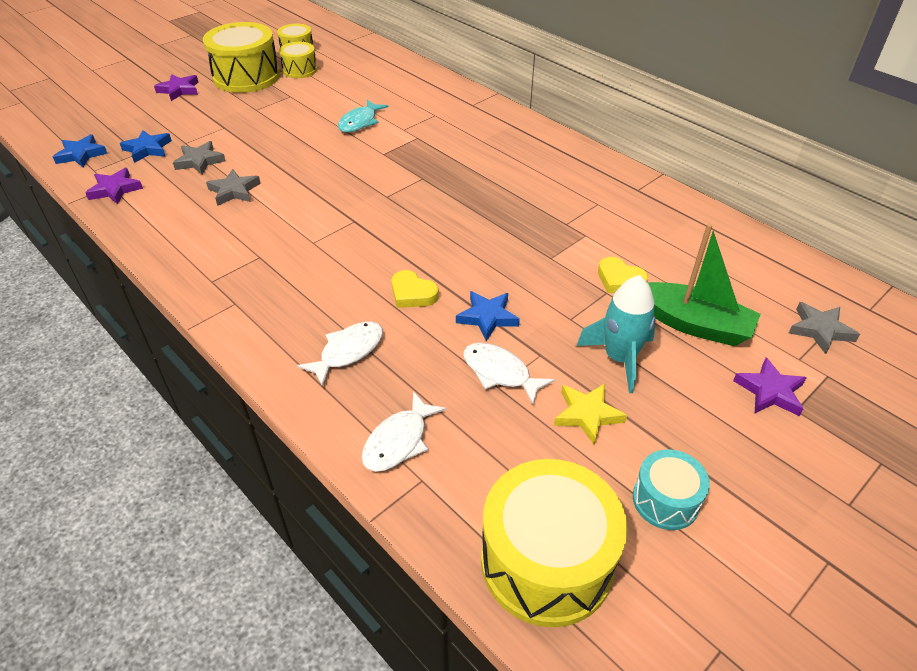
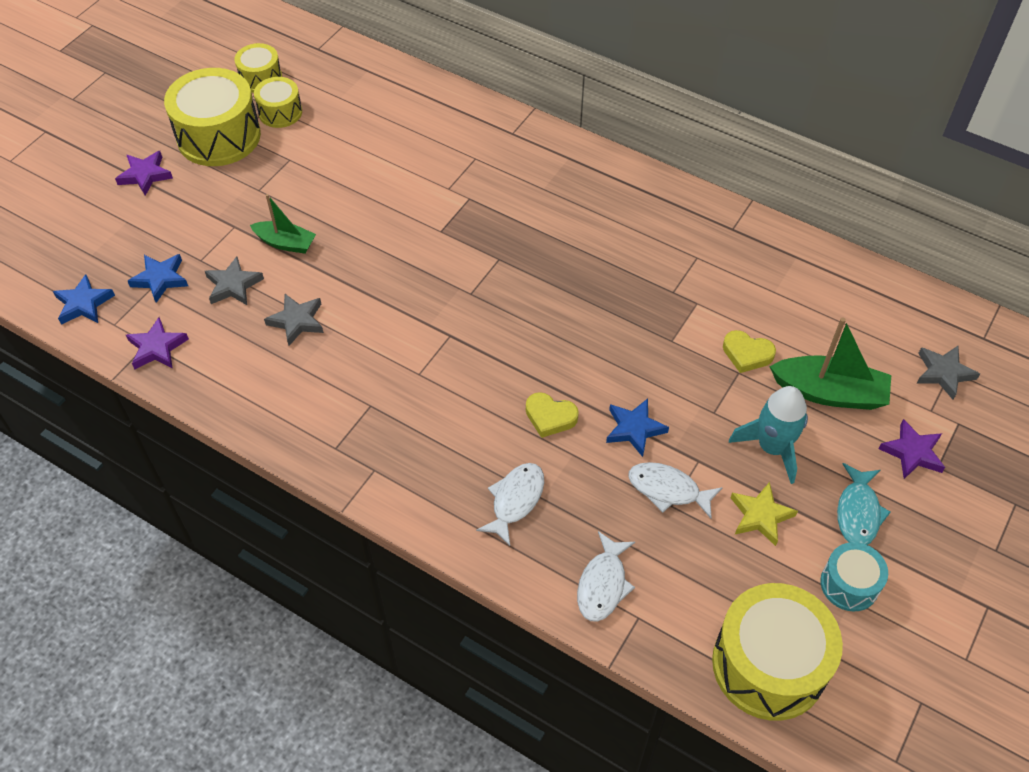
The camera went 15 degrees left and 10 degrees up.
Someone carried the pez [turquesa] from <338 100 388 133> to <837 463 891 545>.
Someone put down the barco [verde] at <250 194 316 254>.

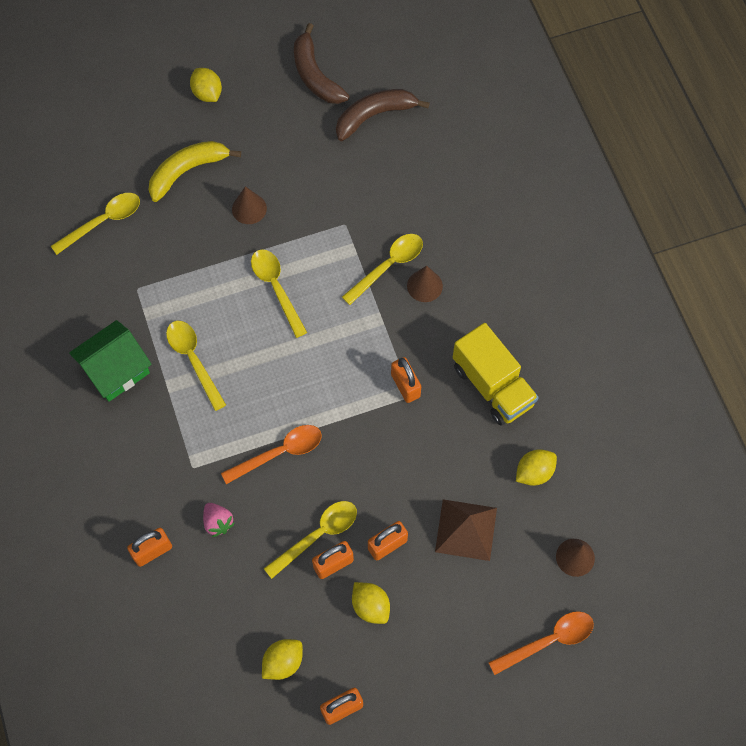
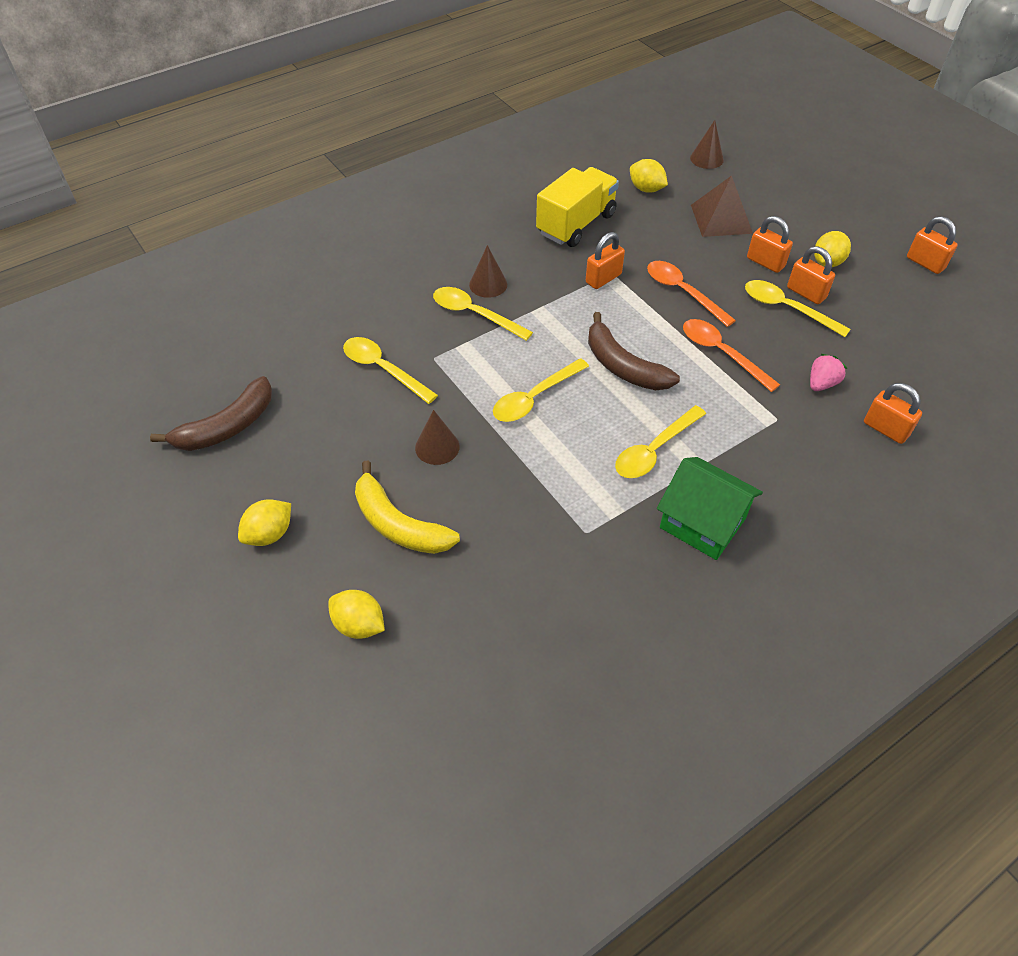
The camera went 105 degrees left and 15 degrees down.
Someone carried the plátano [marrón] from <336 89 430 141> to <588 312 680 390>.
Someone carried the cuchara [amarillo] from <51 193 140 255> to <343 337 438 404>.
Someone carried the cuchara [naranja] from <488 611 594 675> to <647 261 736 327>.
Someone carried the limón [amarillo] from <262 639 303 680> to <328 590 385 639>.

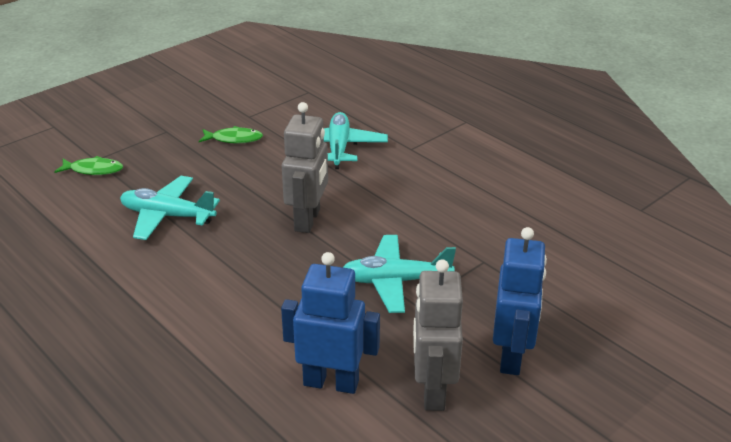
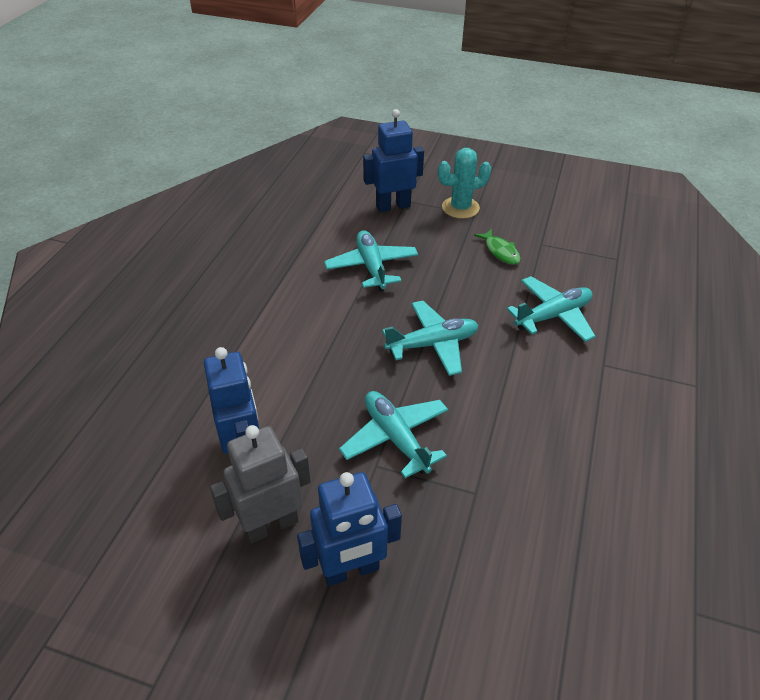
The camera went 60 degrees right and 10 degrees up.
Someone swapped the robot [gris] at <282 102 328 233> for the avión [turquesa] at <382 301 478 376>.
Someone swapped the pez [verde] at <54 156 123 175> for the robot [azul] at <363 109 424 212>.
Someone put down the cactus [turquesa] at <438 148 491 219>.

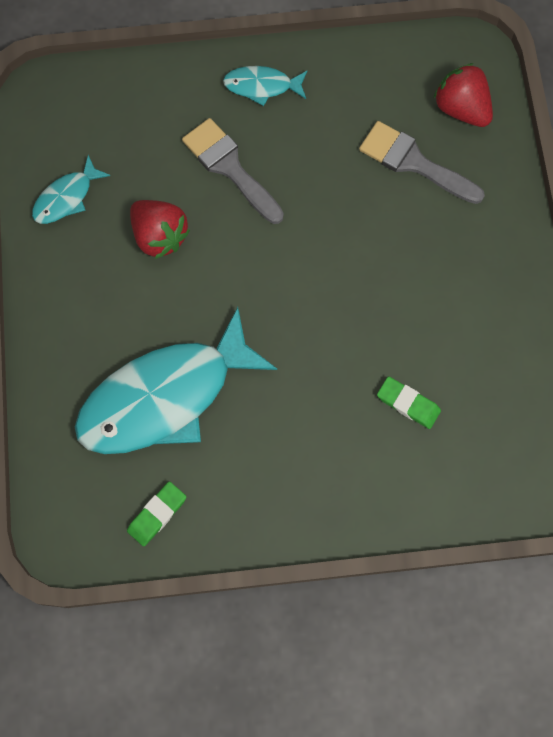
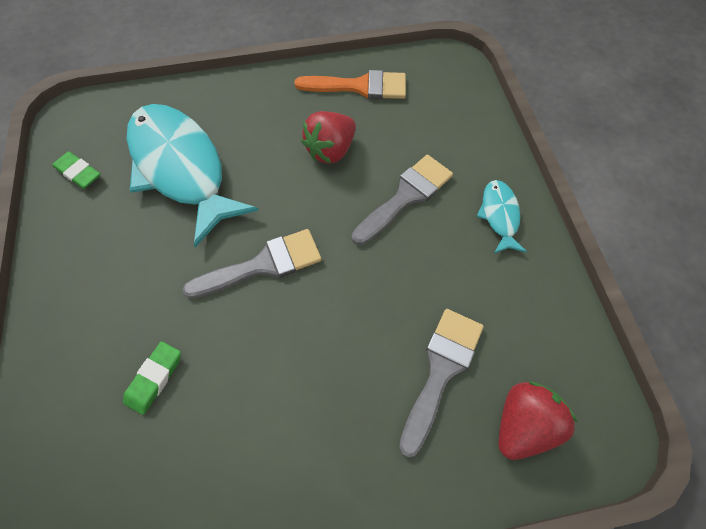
The camera went 85 degrees right and 10 degrees down.
Someone swapped the pez [turquesa] at <32 155 110 224> for the pincel [naranja] at <295 70 406 99>.
Someone put down the pincel [gris] at <183 229 322 299>.

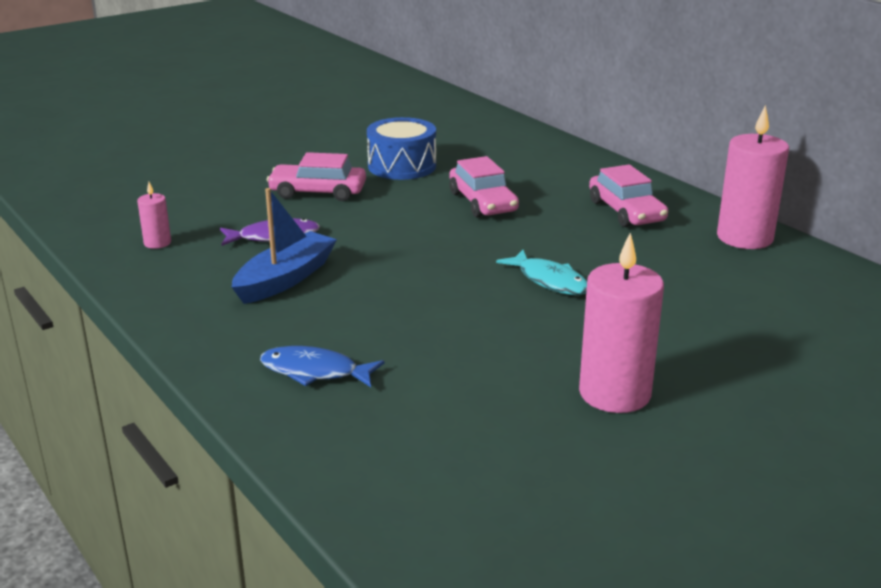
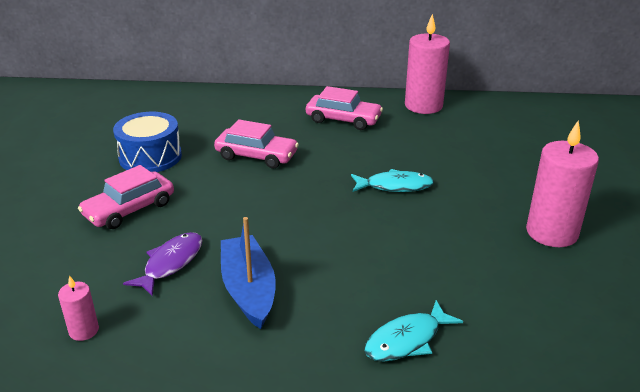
The camera went 50 degrees left and 5 degrees up.
Someone repainted the pez [azul] at <260 346 384 387>, which became the pez [turquesa] at <364 300 463 362>.

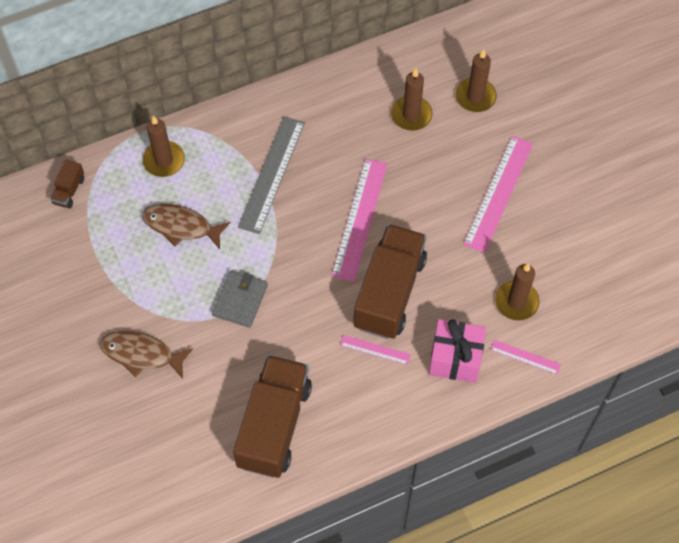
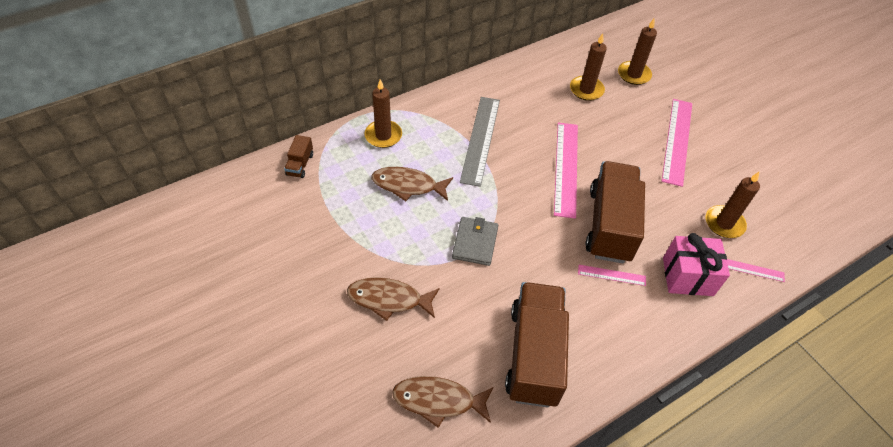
The camera went 10 degrees left and 10 degrees down.
Someone put down the pez [marrón] at <392 376 493 428>.

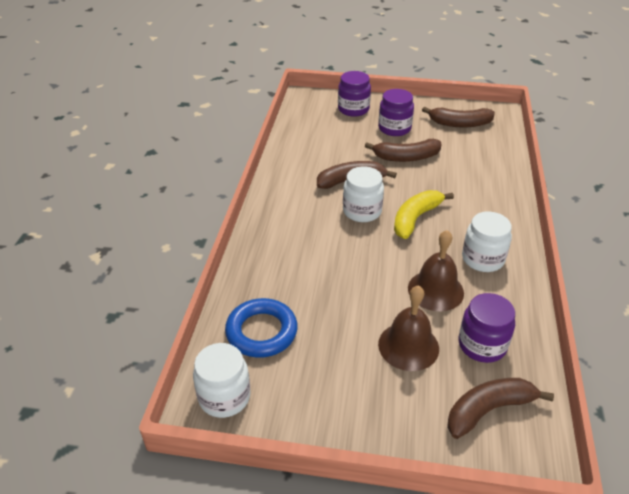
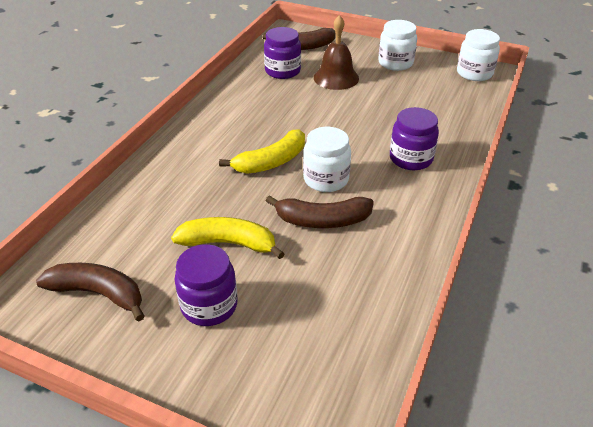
The camera went 165 degrees left and 0 degrees up.
Someone carried the tarro [morado] from <338 71 371 117> to <390 107 439 170>.
Someone repainted the plátano [marrón] at <365 139 442 162>, which became the plátano [amarillo] at <171 217 285 259>.
Someone carried the tarro [blanco] from <462 212 512 272> to <378 20 417 71>.
Someone took away the campana [marrón] at <408 230 464 311>.
Someone took away the anillo [azul] at <225 298 298 358>.

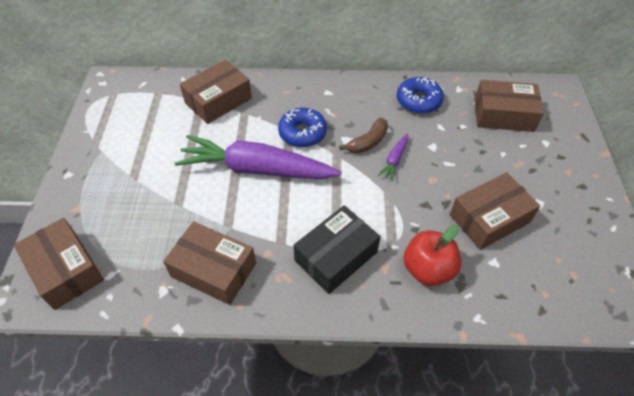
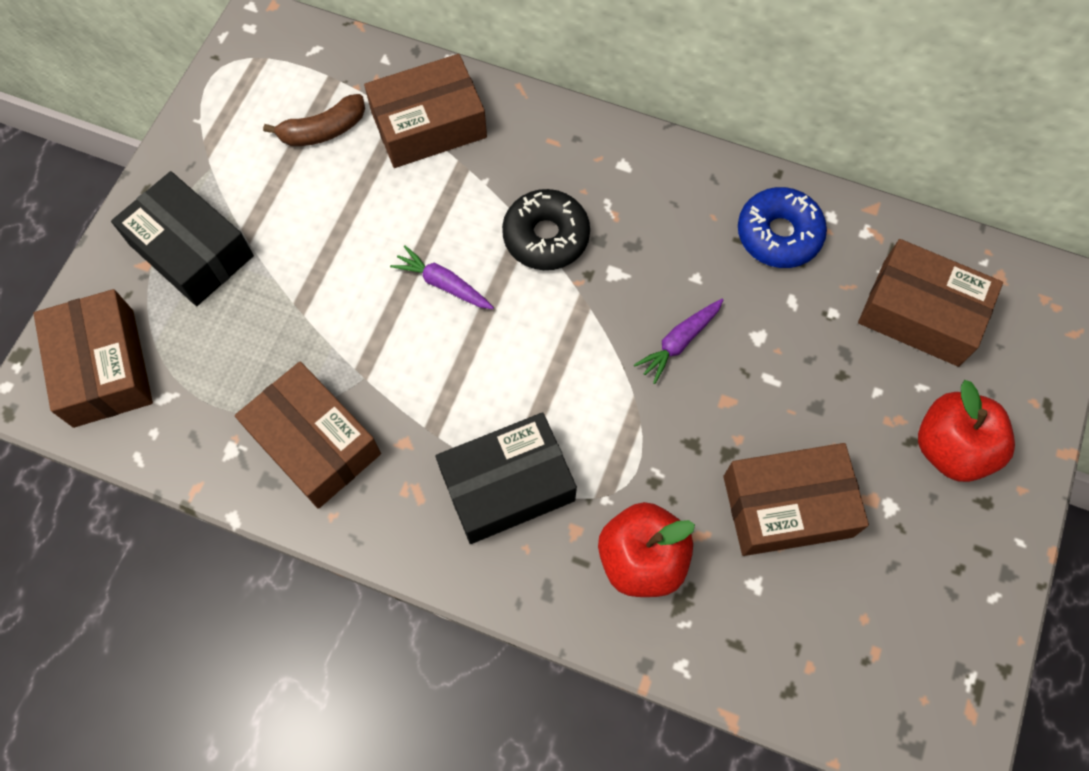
The camera went 20 degrees right and 15 degrees up.
Someone repainted the rosquilla [azul] at <278 108 327 147>, which became the rosquilla [negro] at <502 189 590 270>.
Someone carried the plátano [marrón] from <339 118 388 154> to <263 94 365 146>.
Someone scaled the zanahoria [morado] at <175 135 342 179> by 0.40.
Someone put down the caja [negro] at <111 171 254 306>.
Someone put down the manzana [rojo] at <918 380 1015 482>.

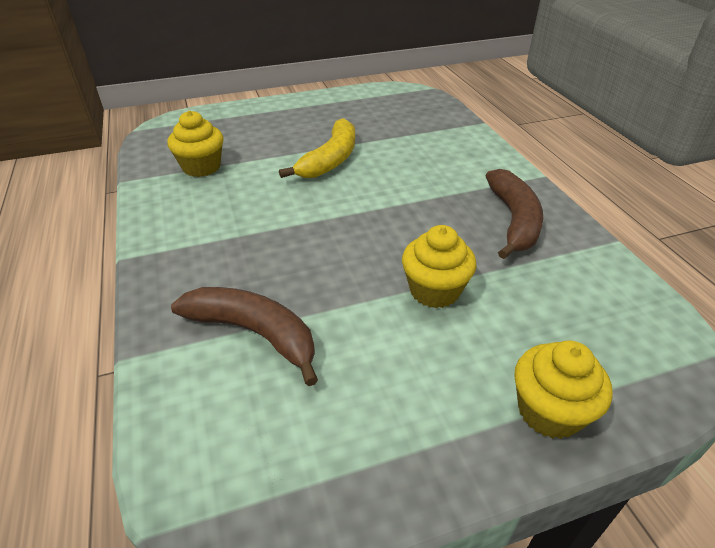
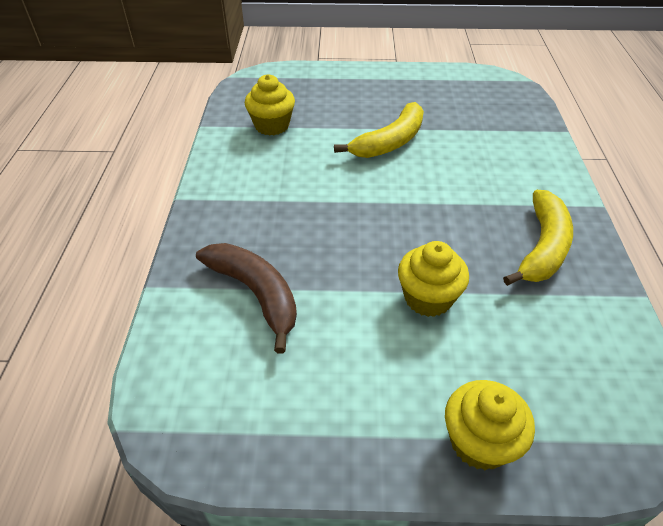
The camera went 20 degrees right and 5 degrees up.
Someone repainted the plátano [marrón] at <486 169 543 259>, which became the plátano [amarillo] at <503 190 573 286>.

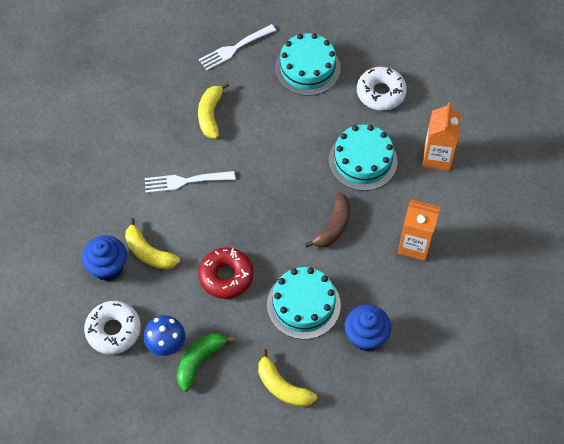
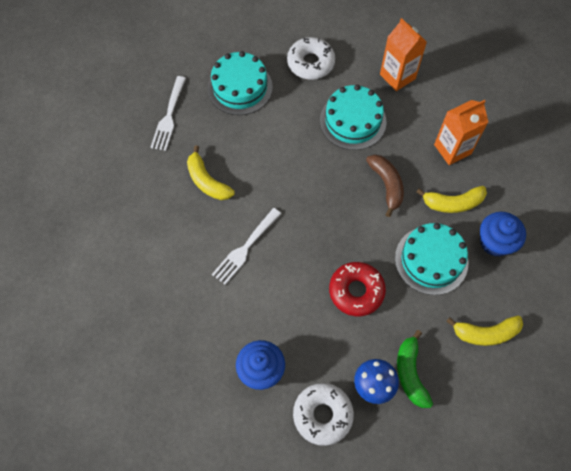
The camera went 45 degrees left and 5 degrees up.
Someone carried the plátano [amarillo] from <125 218 180 269> to <417 186 487 213>.

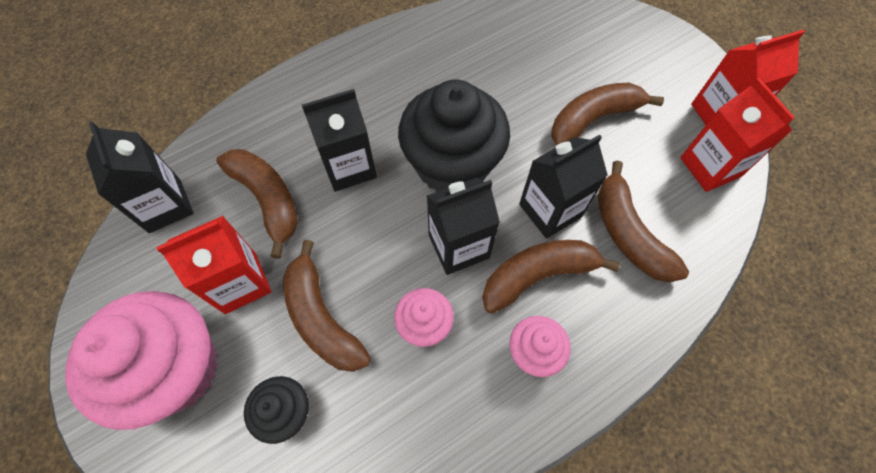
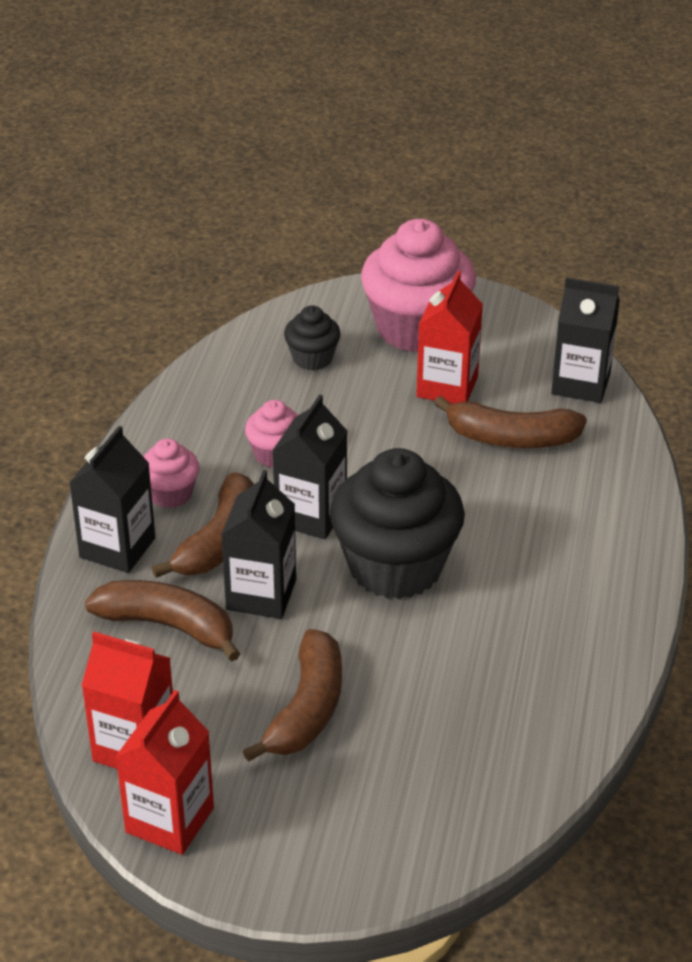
The camera went 135 degrees right and 25 degrees down.
Someone carried the cartón de leche [negro] from <302 89 377 192> to <69 426 155 573>.
Someone took away the plátano [marrón] at <283 240 371 372>.

